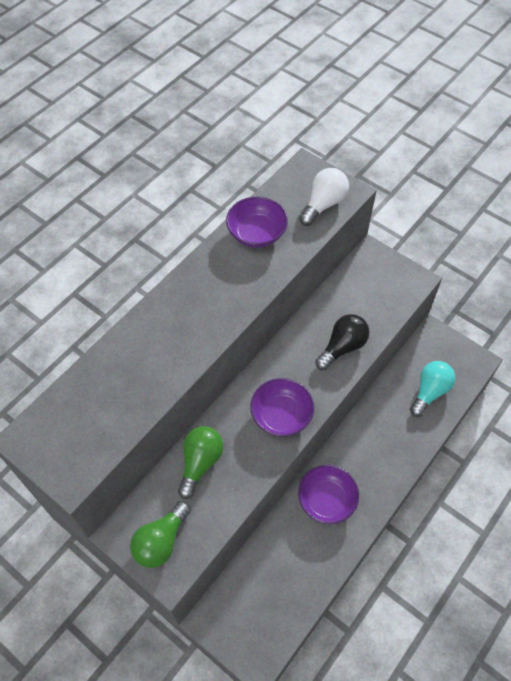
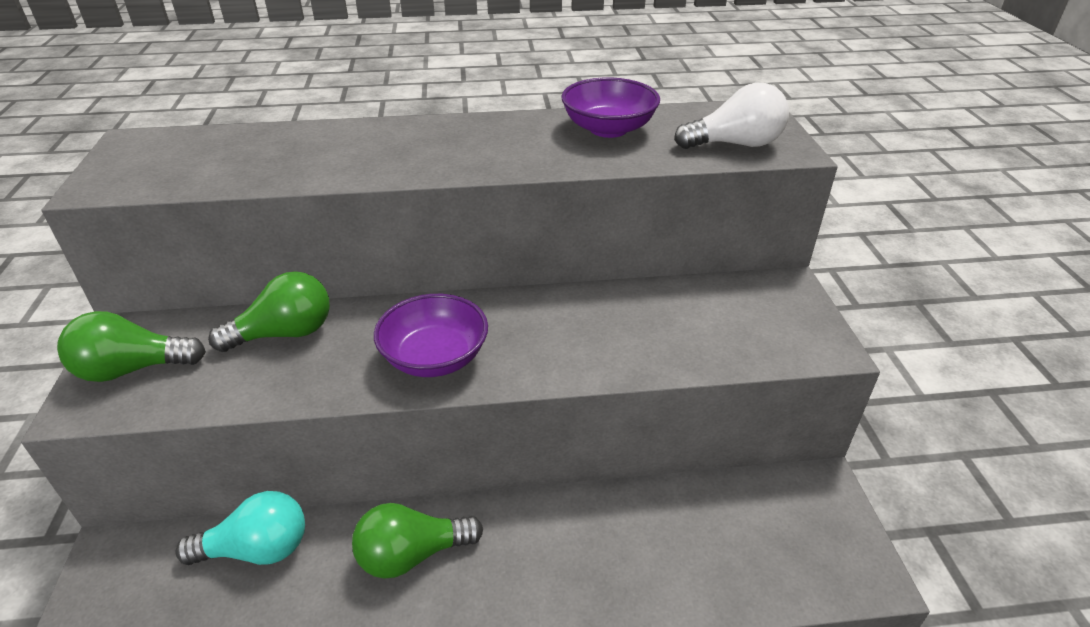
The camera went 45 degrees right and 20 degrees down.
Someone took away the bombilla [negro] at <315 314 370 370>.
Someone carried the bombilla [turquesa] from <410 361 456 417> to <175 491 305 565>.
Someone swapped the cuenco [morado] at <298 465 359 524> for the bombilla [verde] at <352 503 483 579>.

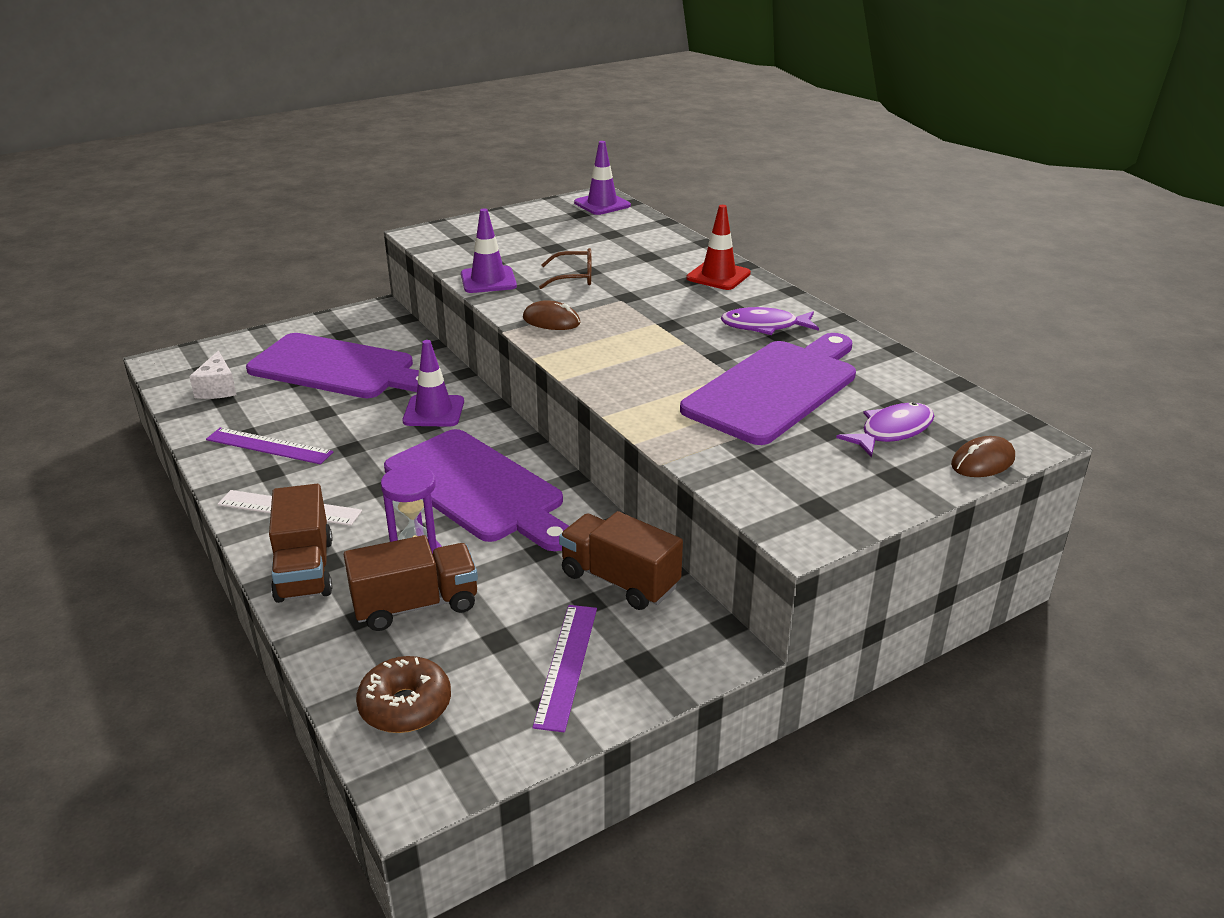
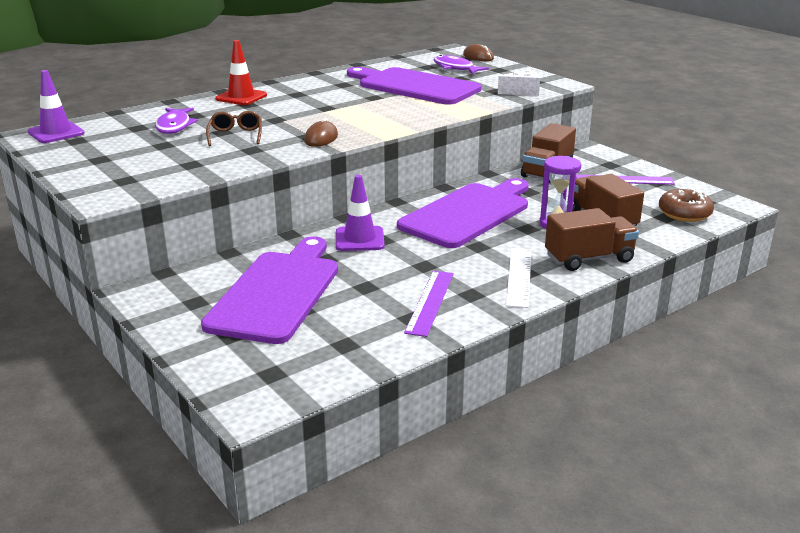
The camera went 95 degrees left and 5 degrees down.
Someone took away the cono de tráfico [morado] at <461 208 517 293>.
Someone carried the pez [morado] from <720 307 819 335> to <155 107 198 134>.
Someone carried the queso [blanco] from <189 351 237 399> to <498 69 540 96>.

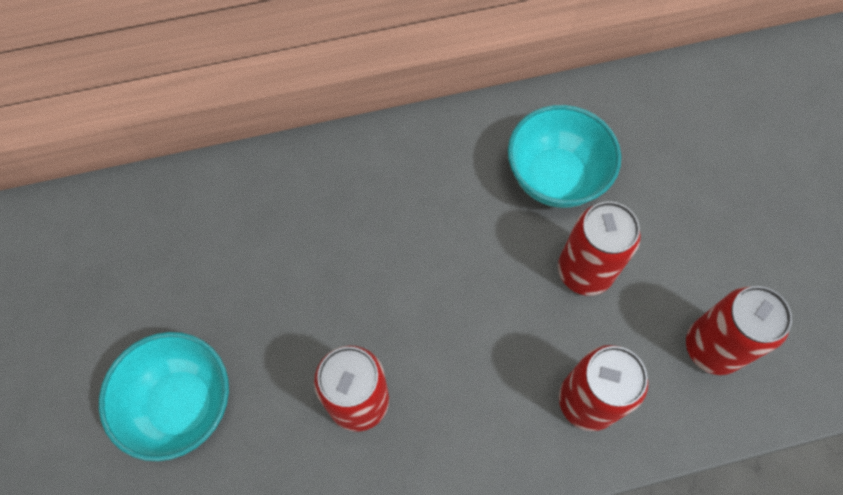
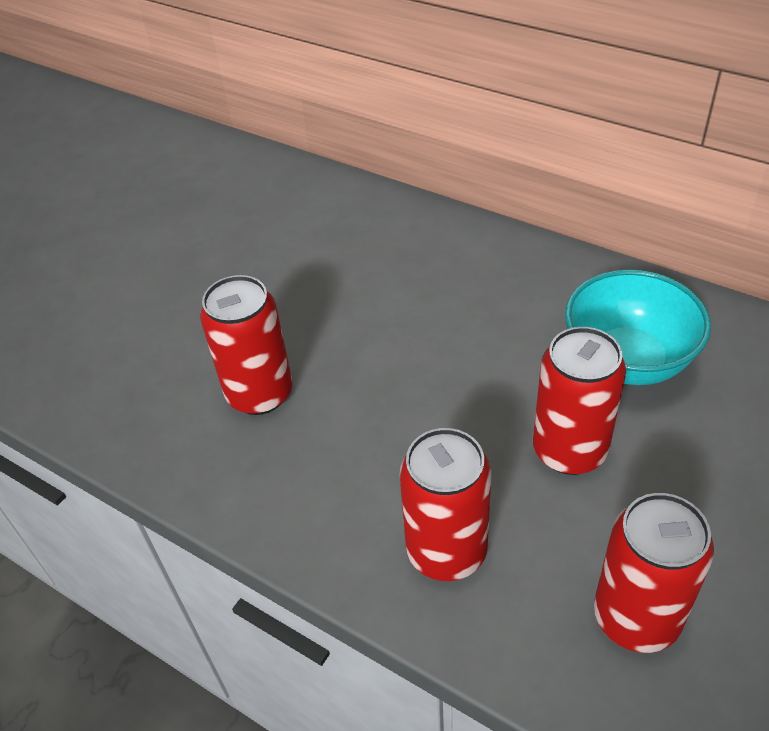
The camera went 50 degrees right and 20 degrees down.
Someone took away the cuenco [turquesa] at <99 332 229 461>.

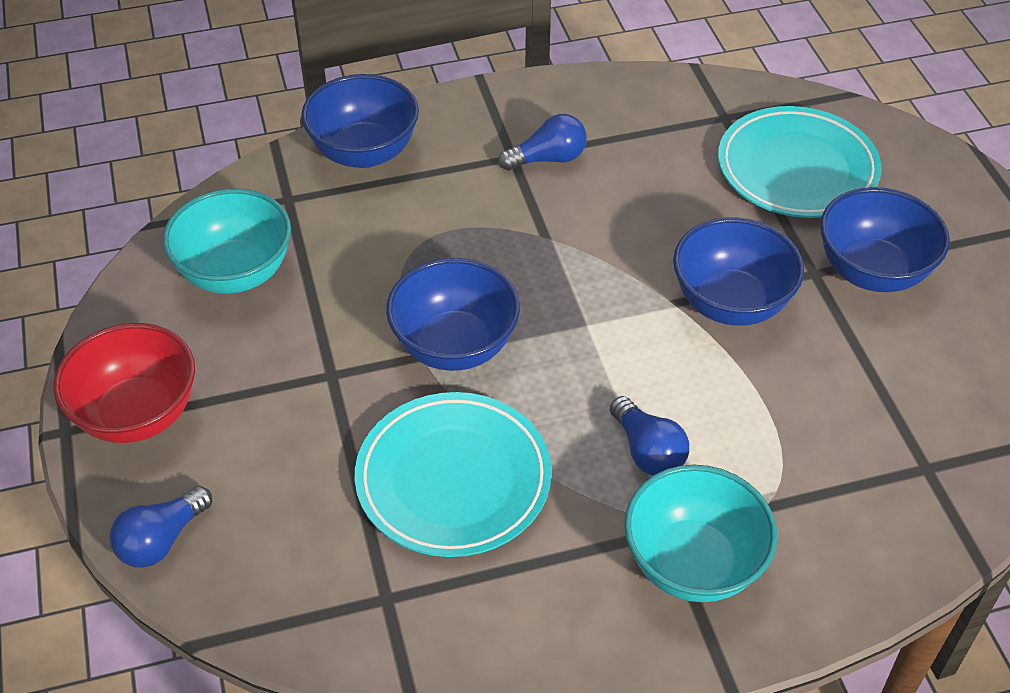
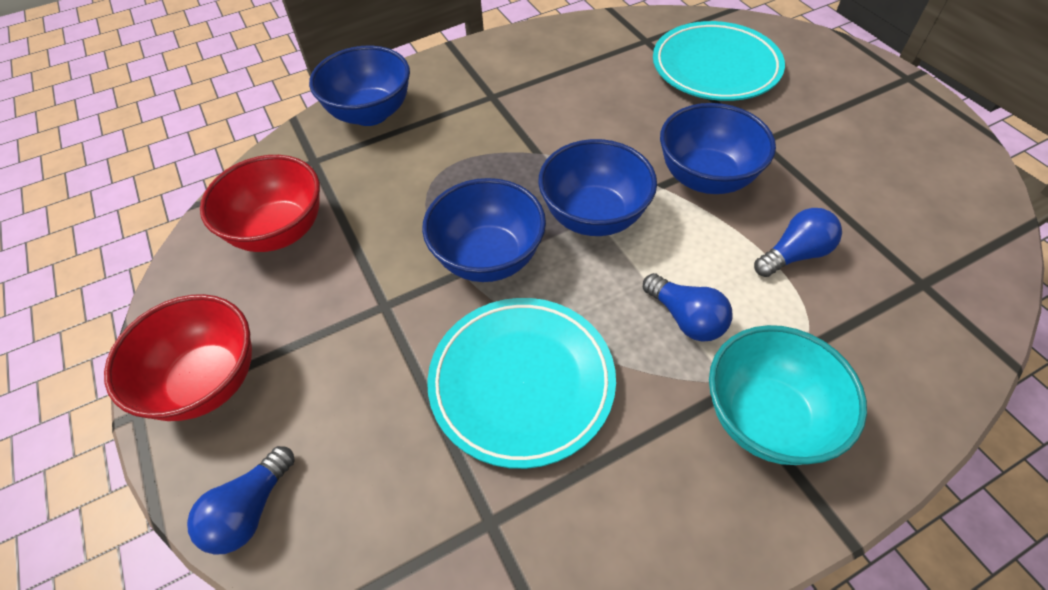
The camera went 10 degrees left and 5 degrees up.
Someone carried the bombilla [azul] from <498 114 587 170> to <754 208 842 277>.
Someone carried the cuenco [azul] from <820 187 950 292> to <538 139 657 236>.
Someone repainted the cuenco [turquesa] at <163 188 291 294>, which became the cuenco [rojo] at <200 155 320 252>.

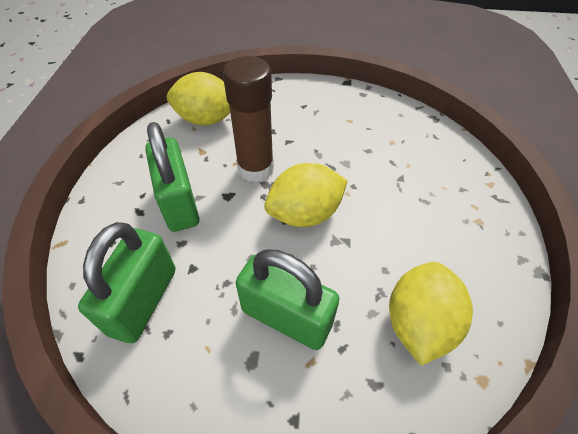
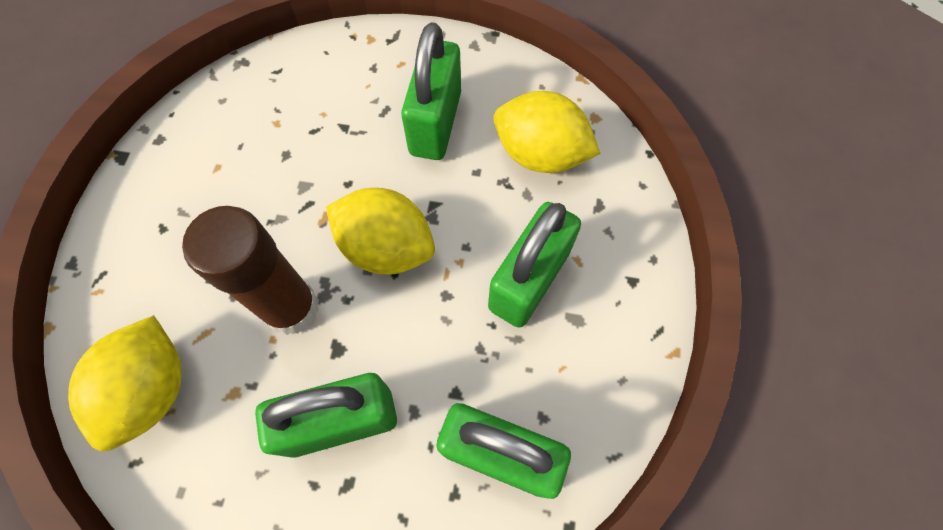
The camera went 85 degrees left and 15 degrees up.
Someone rotated the limón [amarillo] at <264 163 348 227> by 45 degrees counterclockwise.
Someone put down the candado [verde] at <401 22 461 160>.

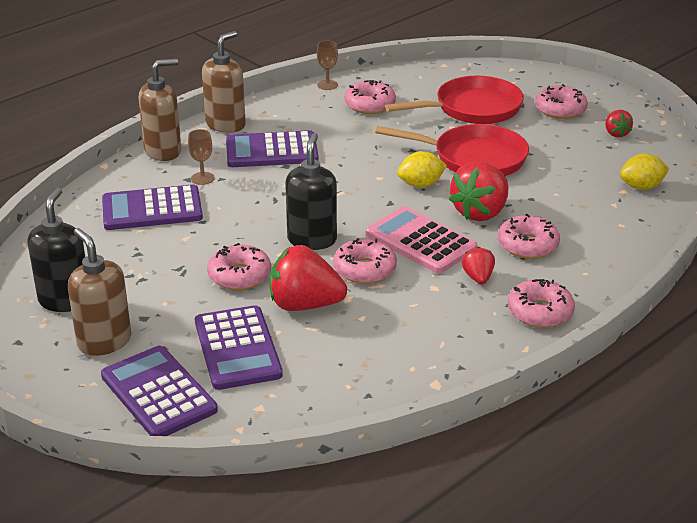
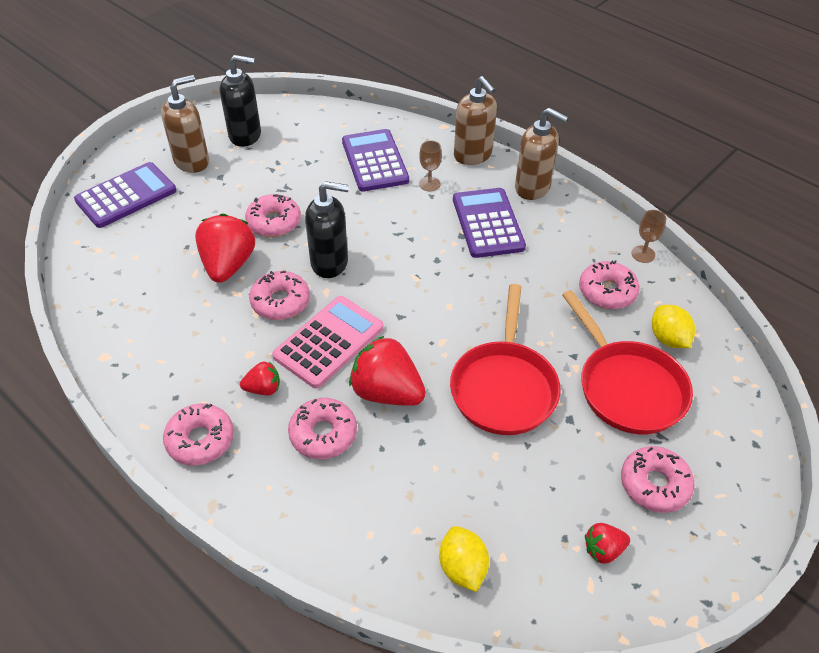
The camera went 85 degrees right and 15 degrees up.
Someone carried the limón [amarillo] from <397 151 447 188> to <652 305 695 348>.
Someone took away the calculadora [morado] at <195 305 283 390>.

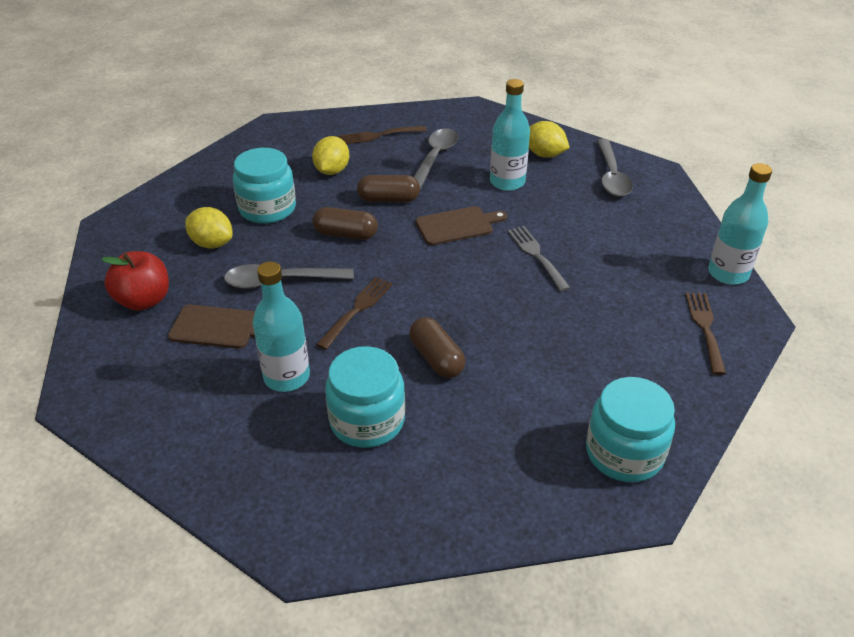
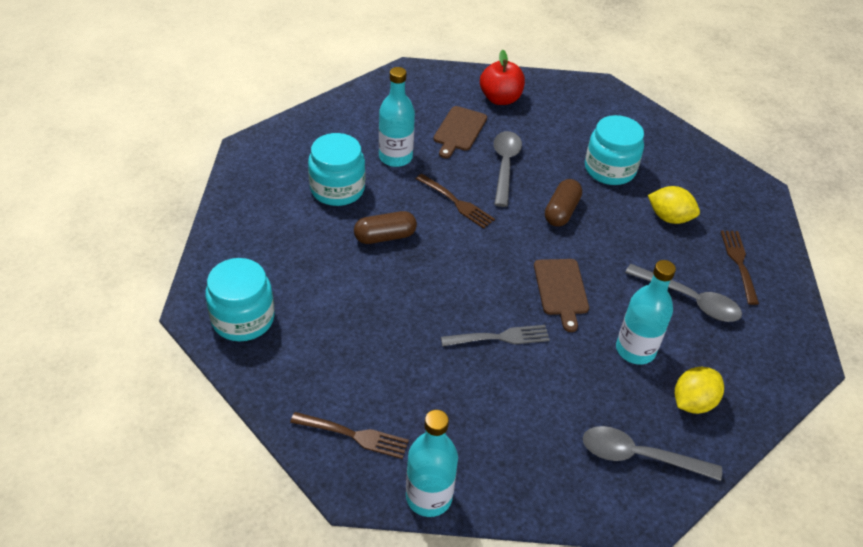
The camera went 100 degrees right and 5 degrees up.
Someone took away the cápsula [marrón] at <357 175 420 202>.
Someone took away the limón [amarillo] at <185 207 233 249>.

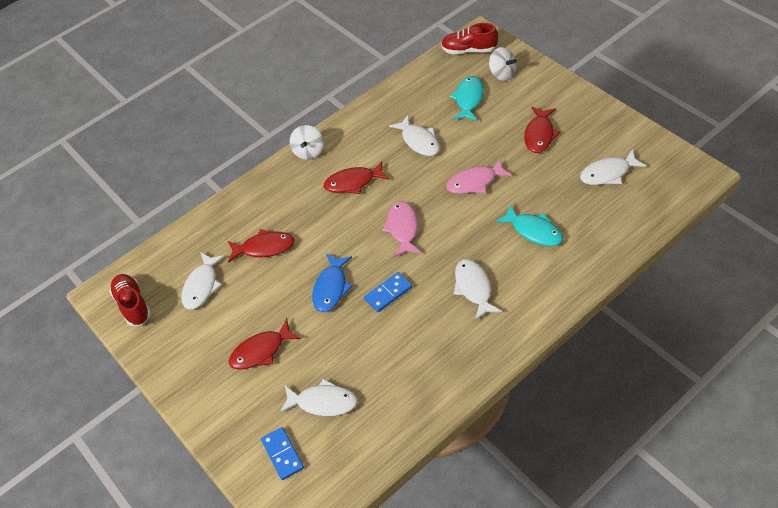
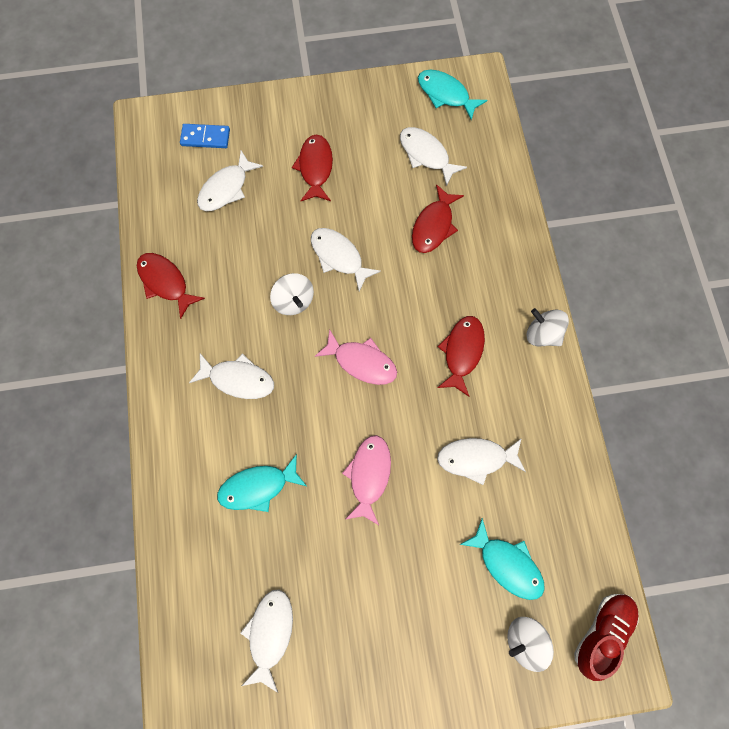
The camera went 115 degrees right and 20 degrees up.
Someone carried the pez [rojo] from <524 107 560 153> to <137 253 205 319>.
Someone repainted the pez [azul] at <312 254 353 312>, which became the pez [blanco] at <311 228 381 291>.
Someone swapped the ficha de dominó [azul] at <364 272 412 312> for the peonza [blanco] at <270 273 314 315>.
Someone swapped the zapato [rojo] at <109 274 151 326> for the pez [turquesa] at <418 70 487 120>.

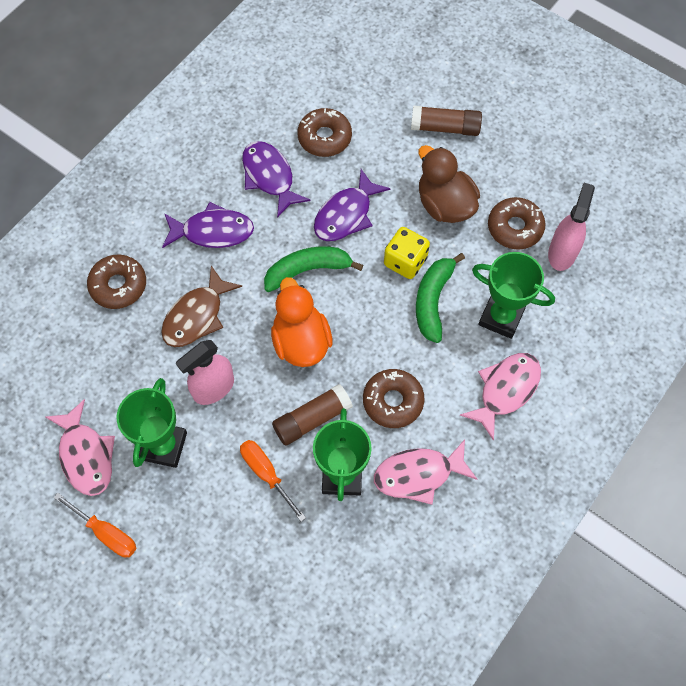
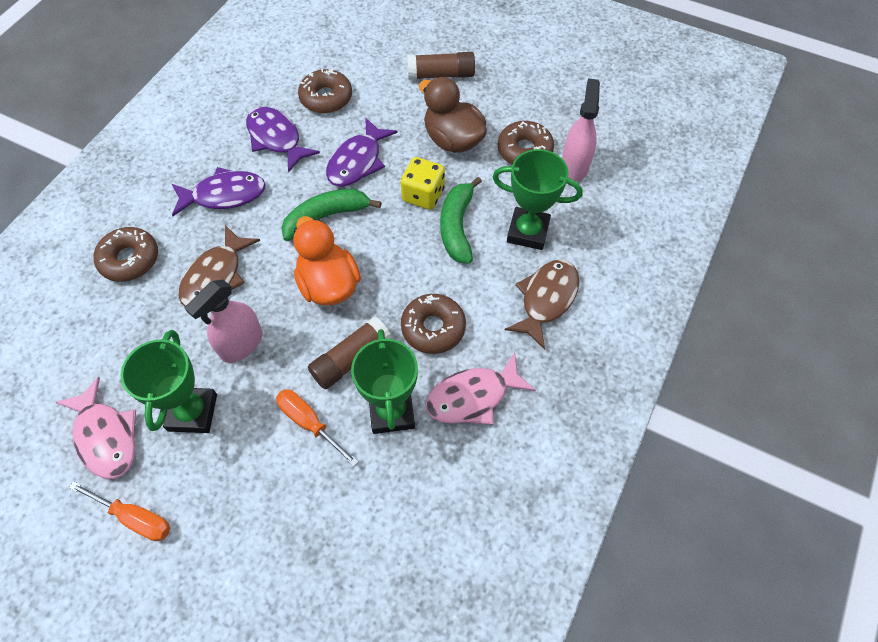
The camera went 10 degrees left and 5 degrees down.
Someone repainted the pez [rosa] at <460 353 541 441>, which became the pez [marrón] at <505 259 579 350>.

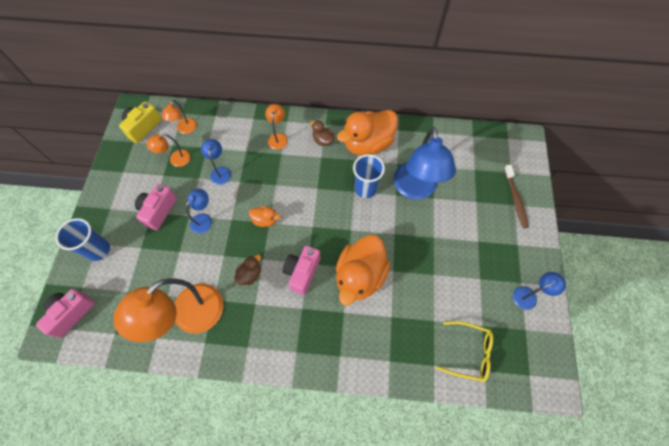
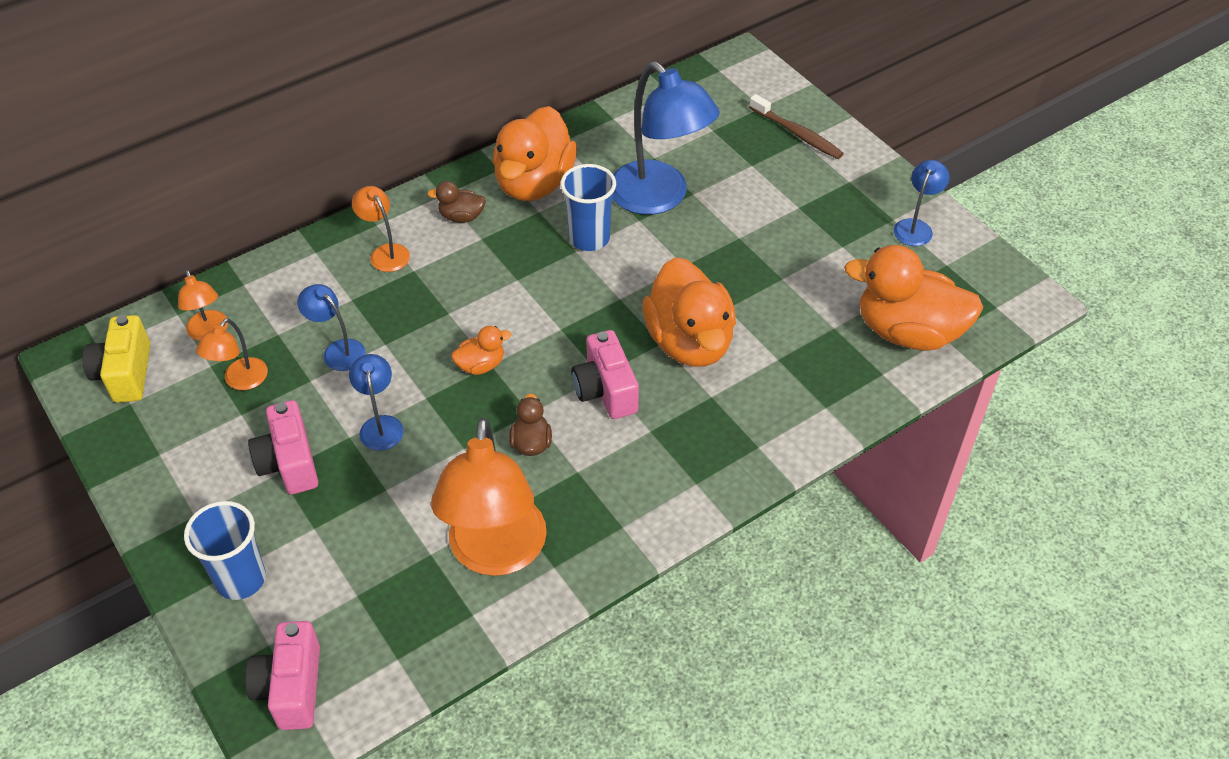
The camera went 40 degrees left and 15 degrees down.
Someone swapped the gafas [amarillo] at <436 321 493 382> for the pato [naranja] at <844 245 983 351>.

